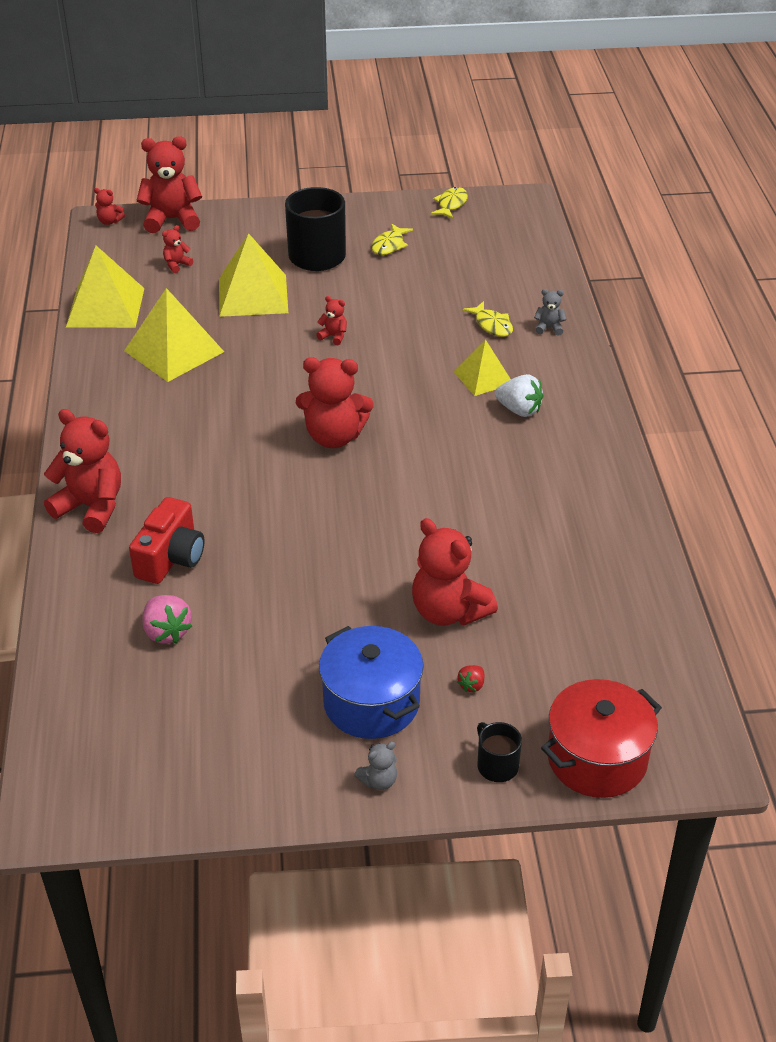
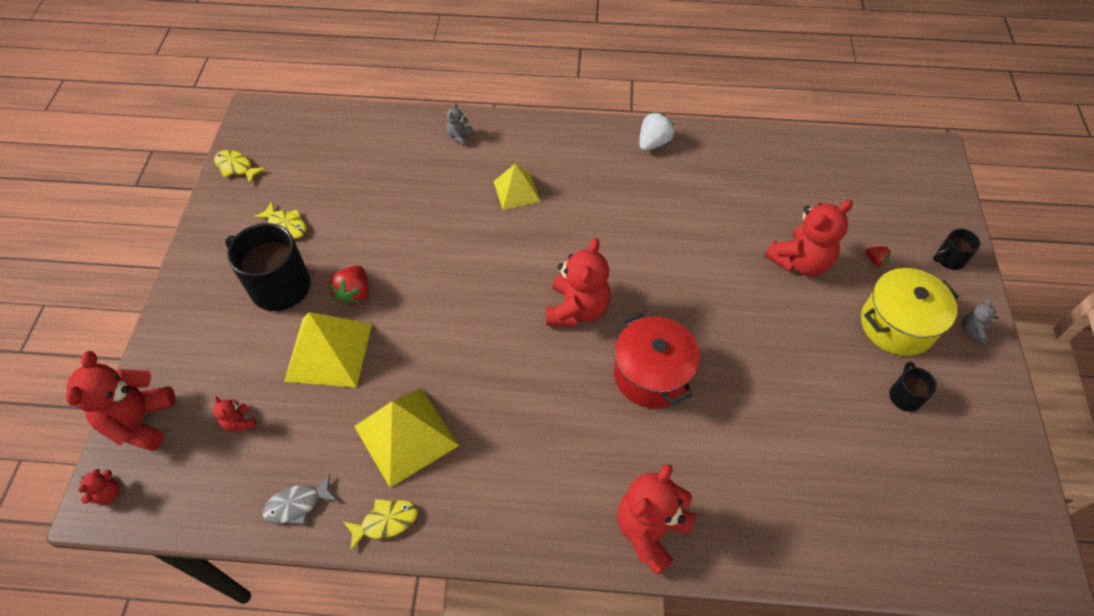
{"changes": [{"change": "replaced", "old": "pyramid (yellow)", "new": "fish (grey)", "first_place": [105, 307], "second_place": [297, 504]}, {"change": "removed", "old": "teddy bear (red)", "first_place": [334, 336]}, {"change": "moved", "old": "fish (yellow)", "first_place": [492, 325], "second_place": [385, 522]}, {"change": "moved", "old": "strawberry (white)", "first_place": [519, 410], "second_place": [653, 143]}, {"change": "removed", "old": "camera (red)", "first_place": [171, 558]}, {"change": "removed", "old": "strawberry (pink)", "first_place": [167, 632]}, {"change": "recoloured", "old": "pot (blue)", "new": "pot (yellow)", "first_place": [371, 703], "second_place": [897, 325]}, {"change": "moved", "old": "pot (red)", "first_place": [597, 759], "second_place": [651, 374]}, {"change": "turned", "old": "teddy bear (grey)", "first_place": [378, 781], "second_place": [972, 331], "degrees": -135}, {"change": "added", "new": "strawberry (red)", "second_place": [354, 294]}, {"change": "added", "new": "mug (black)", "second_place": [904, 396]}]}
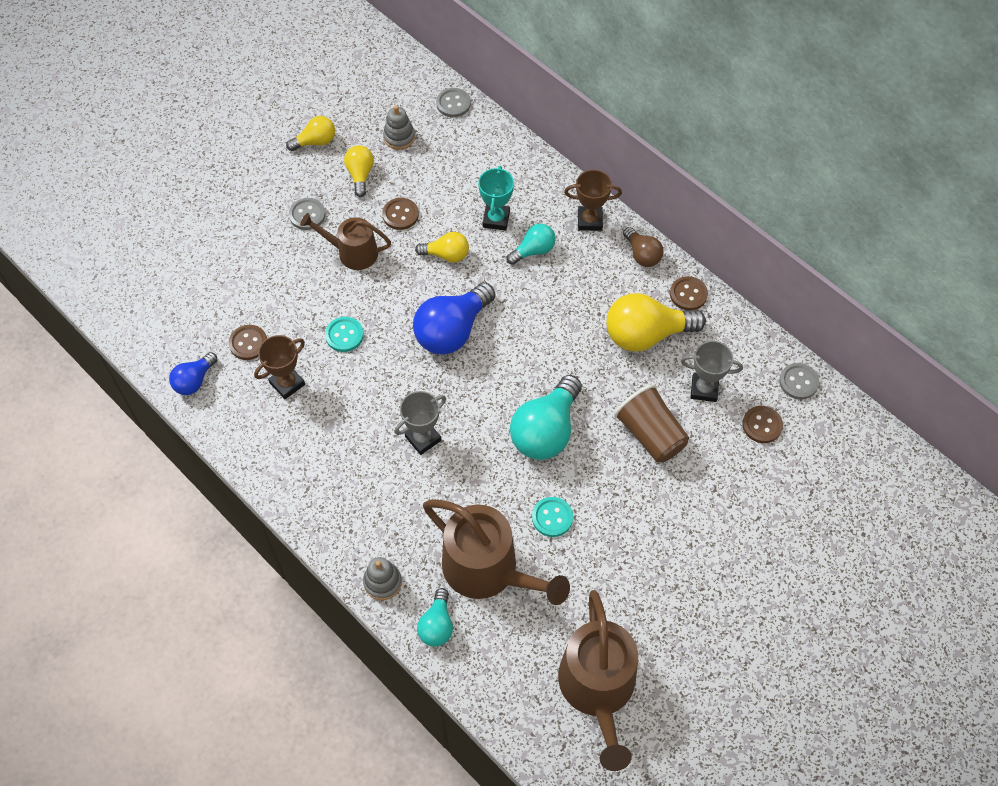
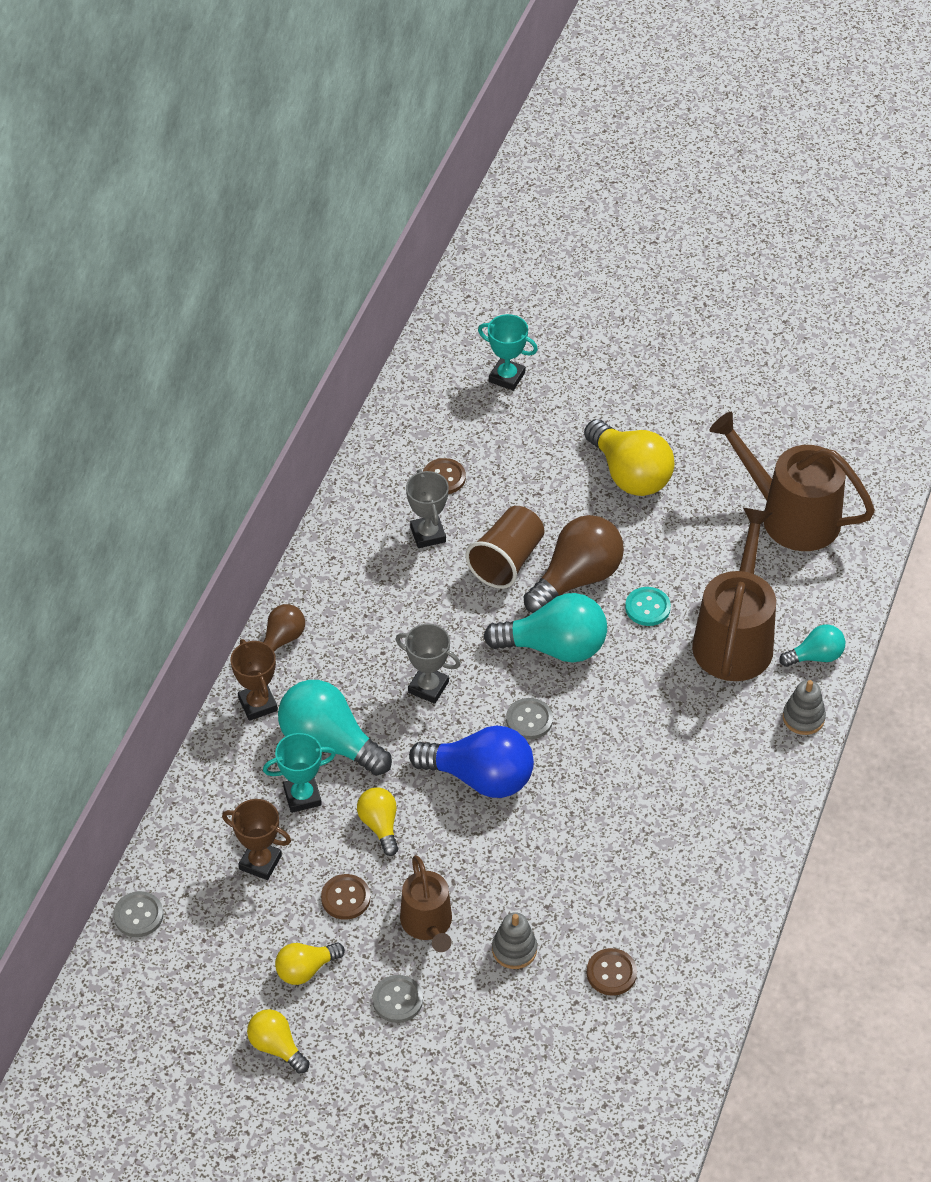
{"changes": [{"change": "moved", "old": "stacking toy (grey)", "first_place": [399, 137], "second_place": [514, 949]}, {"change": "resized", "old": "light bulb (turquoise)", "first_place": [533, 250], "second_place": [329, 743], "factor": 1.82}, {"change": "removed", "old": "button (brown)", "first_place": [688, 294]}, {"change": "moved", "old": "light bulb (yellow)", "first_place": [646, 334], "second_place": [629, 474]}, {"change": "removed", "old": "button (turquoise)", "first_place": [344, 335]}, {"change": "moved", "old": "trophy (brown)", "first_place": [287, 383], "second_place": [260, 862]}, {"change": "removed", "old": "light bulb (blue)", "first_place": [194, 381]}, {"change": "moved", "old": "button (grey)", "first_place": [798, 382], "second_place": [529, 720]}, {"change": "moved", "old": "trophy (grey)", "first_place": [423, 438], "second_place": [428, 687]}, {"change": "turned", "old": "watering can (brown)", "first_place": [598, 688], "second_place": [791, 516], "degrees": -120}, {"change": "added", "new": "trophy (turquoise)", "second_place": [507, 377]}, {"change": "added", "new": "light bulb (brown)", "second_place": [577, 578]}]}
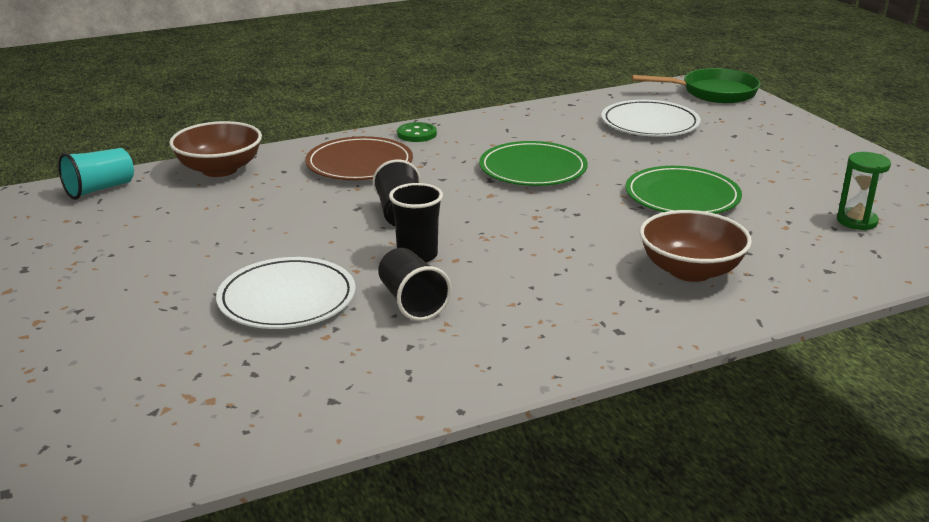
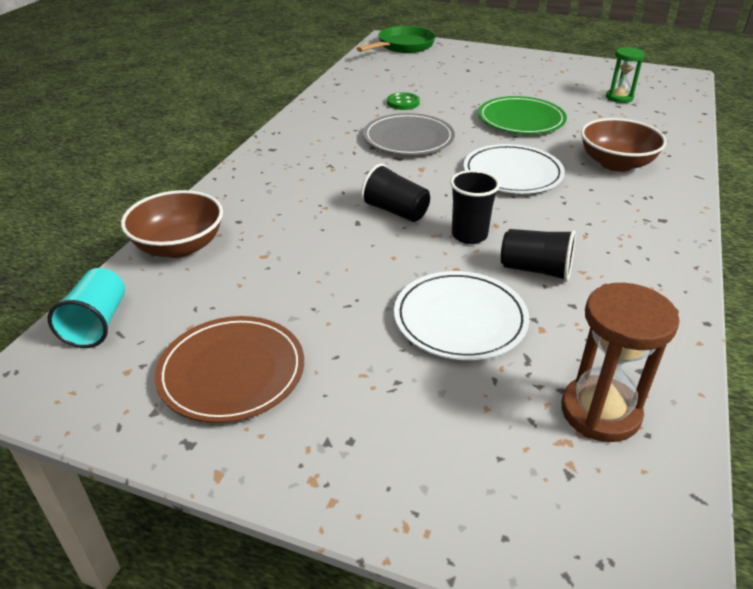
{"changes": [{"change": "moved", "old": "plate (white)", "first_place": [650, 123], "second_place": [512, 173]}, {"change": "moved", "old": "button (green)", "first_place": [417, 134], "second_place": [403, 103]}, {"change": "moved", "old": "plate (brown)", "first_place": [359, 164], "second_place": [232, 372]}, {"change": "recoloured", "old": "plate (green)", "new": "plate (grey)", "first_place": [533, 169], "second_place": [408, 138]}, {"change": "added", "new": "hourglass (brown)", "second_place": [600, 412]}]}
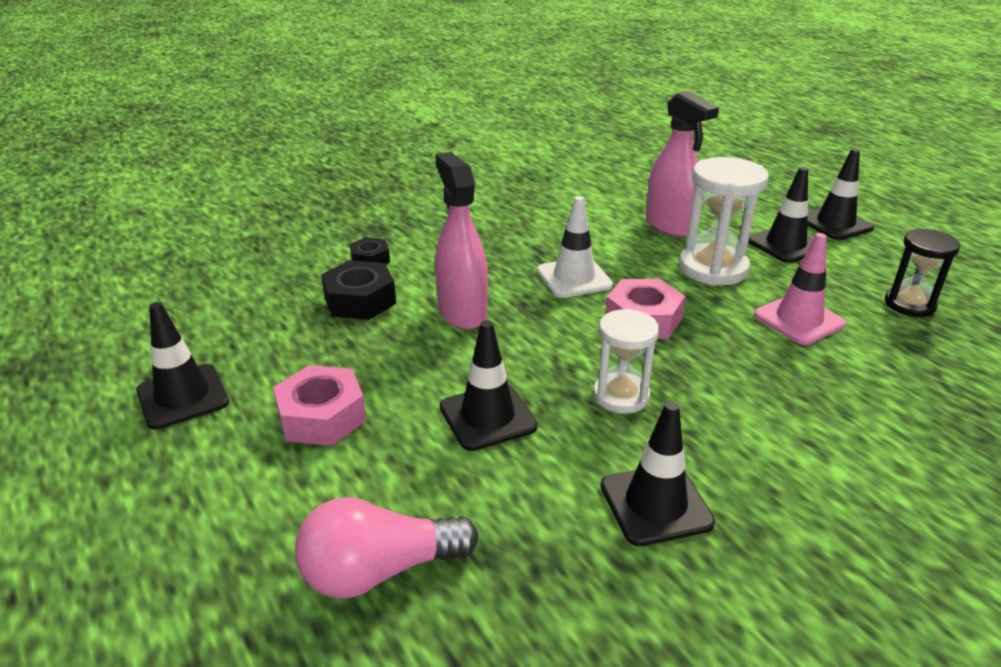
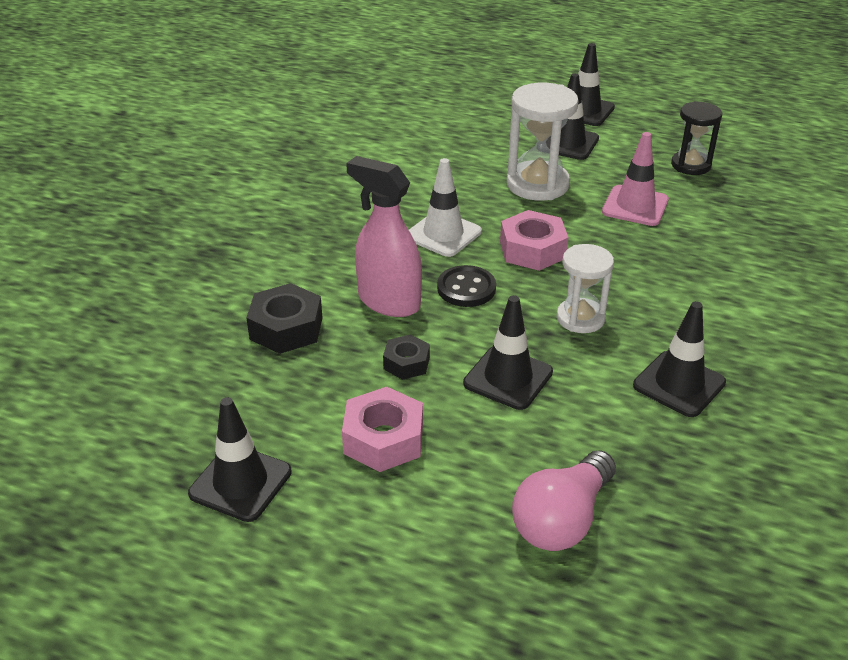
{"changes": [{"change": "removed", "old": "spray bottle (pink)", "first_place": [670, 226]}, {"change": "moved", "old": "nut (black)", "first_place": [370, 259], "second_place": [406, 363]}, {"change": "added", "new": "button (black)", "second_place": [466, 288]}]}
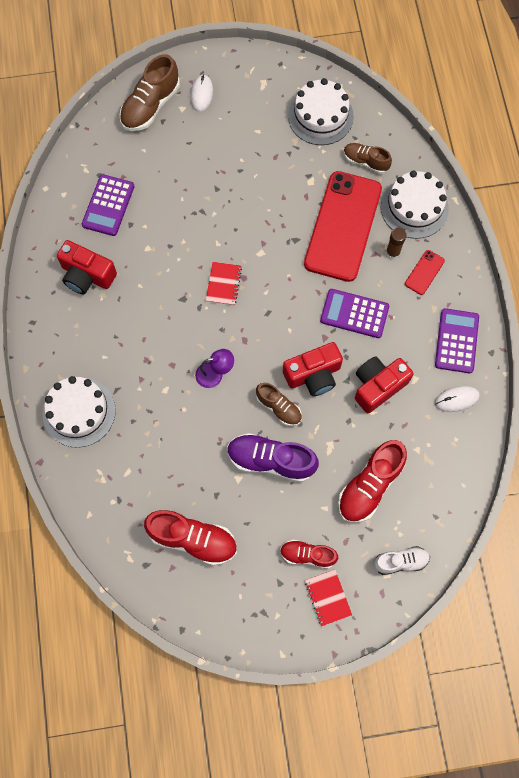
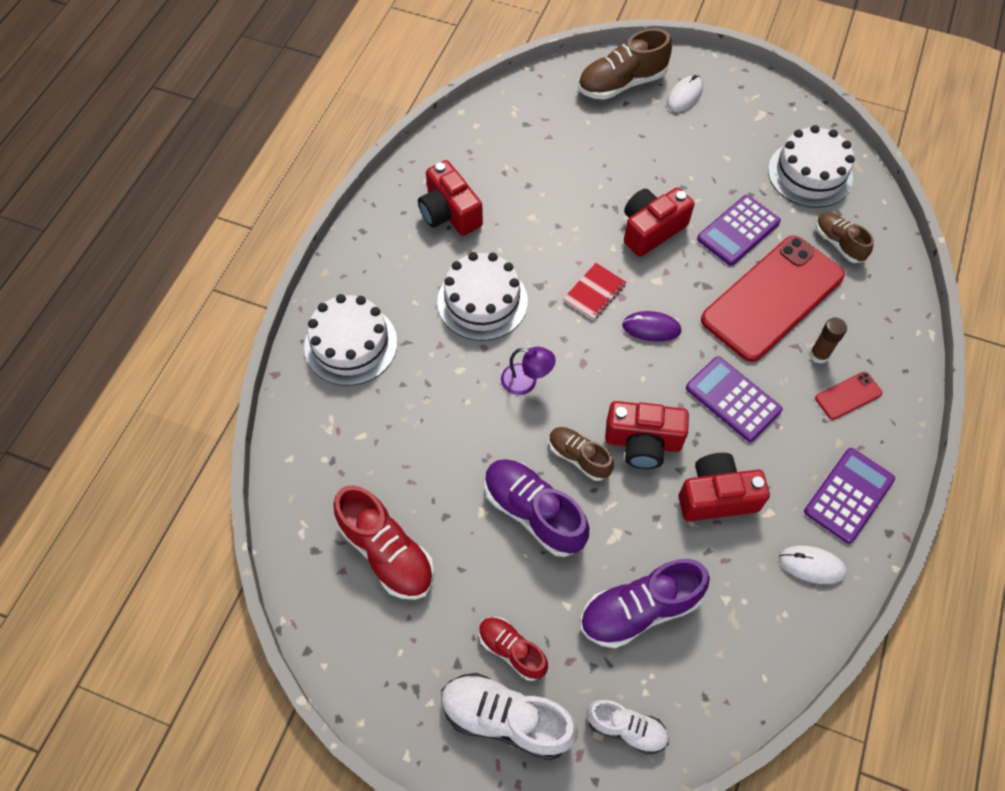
{"changes": [{"change": "moved", "old": "cake (white)", "first_place": [414, 208], "second_place": [482, 301]}, {"change": "moved", "old": "calculator (purple)", "first_place": [108, 205], "second_place": [738, 230]}, {"change": "turned", "old": "shoe (brown)", "first_place": [278, 407], "second_place": [579, 457], "degrees": 150}, {"change": "recoloured", "old": "shoe (red)", "new": "shoe (purple)", "first_place": [370, 485], "second_place": [639, 609]}, {"change": "replaced", "old": "notebook (red)", "new": "shoe (white)", "first_place": [328, 597], "second_place": [506, 718]}, {"change": "added", "new": "camera (red)", "second_place": [651, 230]}, {"change": "added", "new": "mouse (purple)", "second_place": [651, 328]}]}
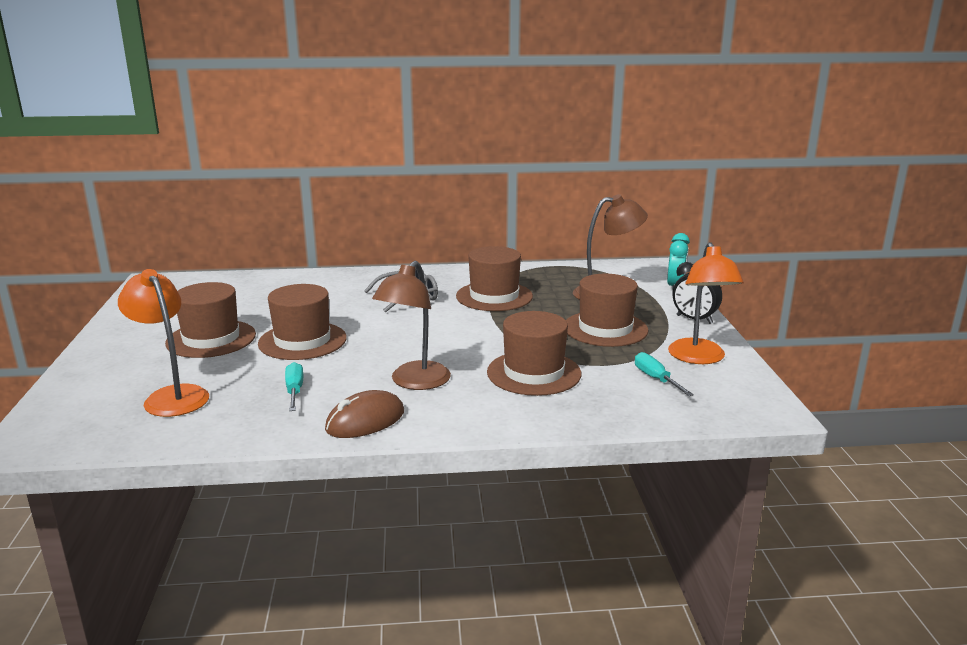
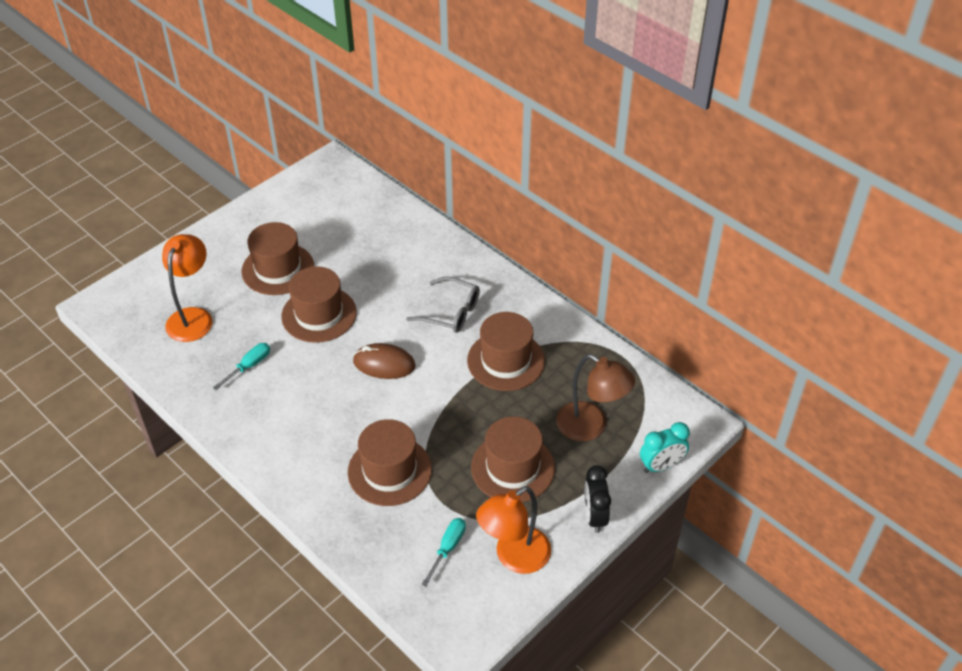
{"changes": [{"change": "removed", "old": "lamp (brown)", "first_place": [414, 382]}, {"change": "moved", "old": "mouse (brown)", "first_place": [365, 421], "second_place": [384, 364]}]}
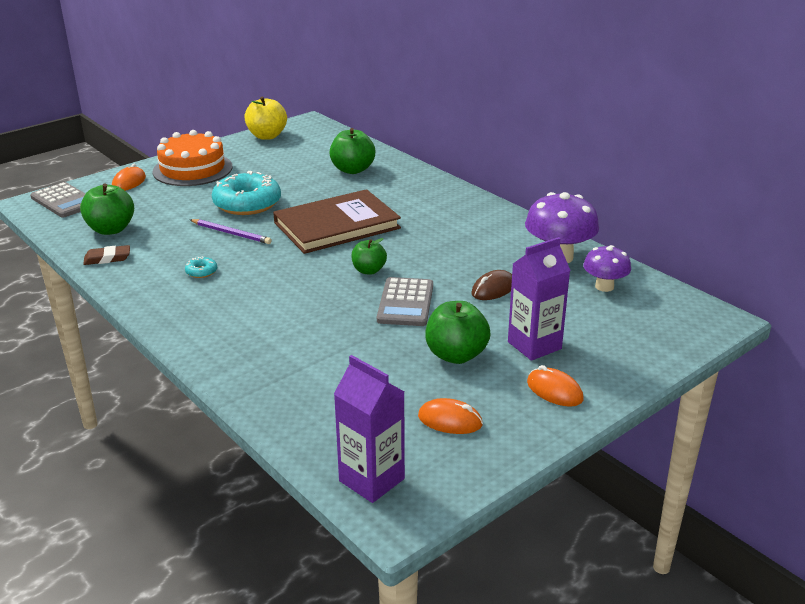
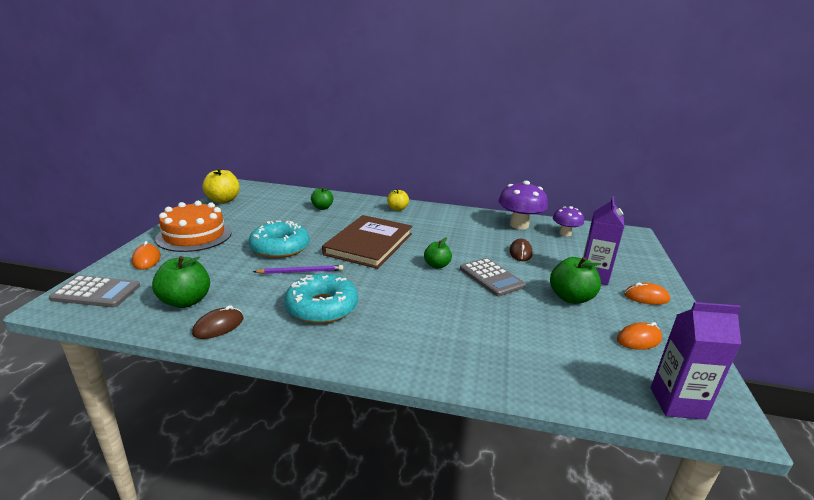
{"changes": [{"change": "resized", "old": "apple (green)", "first_place": [352, 170], "second_place": [322, 208], "factor": 0.64}, {"change": "replaced", "old": "eraser (brown)", "new": "mouse (brown)", "first_place": [107, 258], "second_place": [218, 326]}, {"change": "resized", "old": "donut (turquoise)", "first_place": [201, 272], "second_place": [322, 307], "factor": 2.44}, {"change": "added", "new": "apple (yellow)", "second_place": [397, 209]}]}
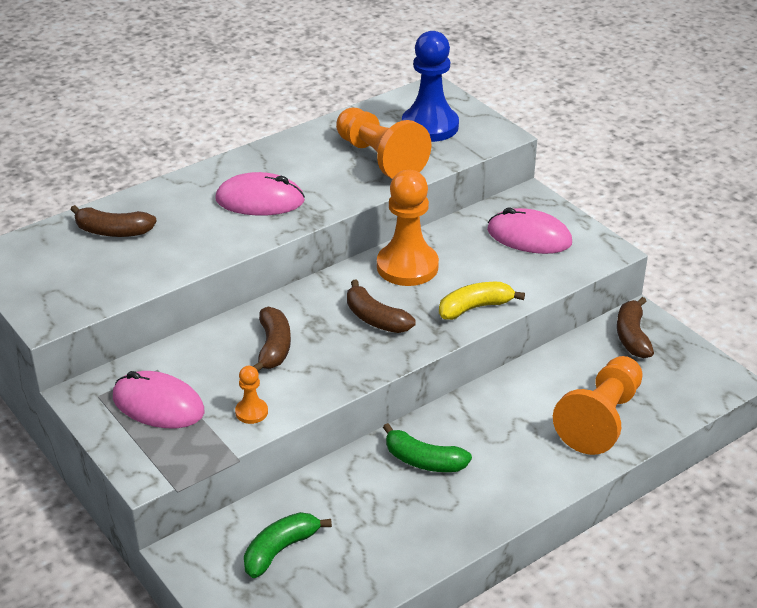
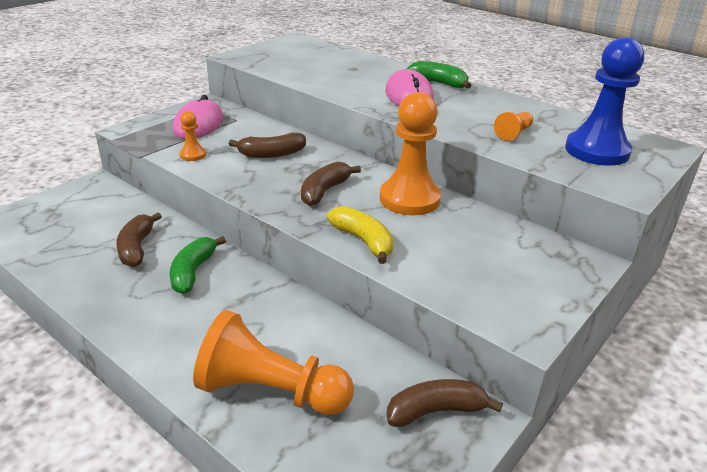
{"changes": [{"change": "resized", "old": "pawn (orange)", "first_place": [380, 158], "second_place": [514, 133], "factor": 0.46}, {"change": "moved", "old": "banana (brown)", "first_place": [113, 231], "second_place": [137, 248]}, {"change": "removed", "old": "mouse (pink)", "first_place": [529, 236]}, {"change": "moved", "old": "banana (green)", "first_place": [280, 550], "second_place": [439, 83]}]}
